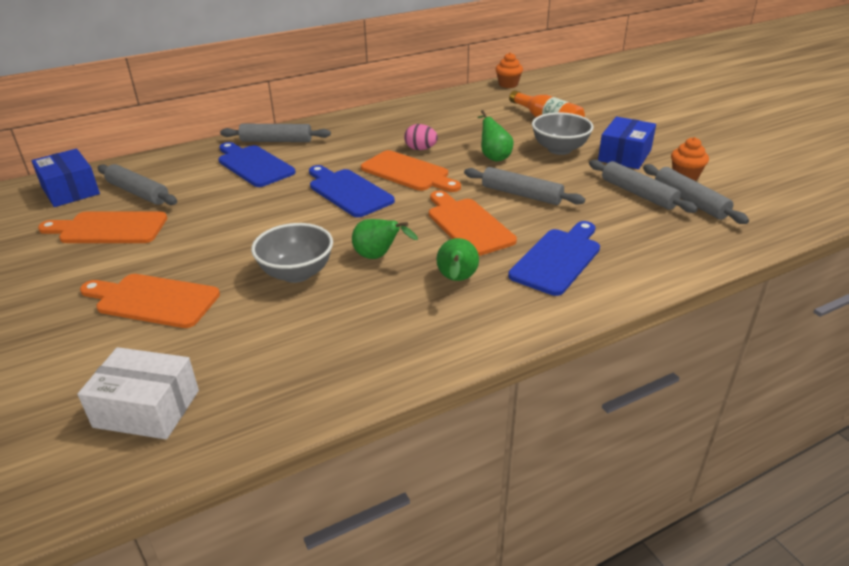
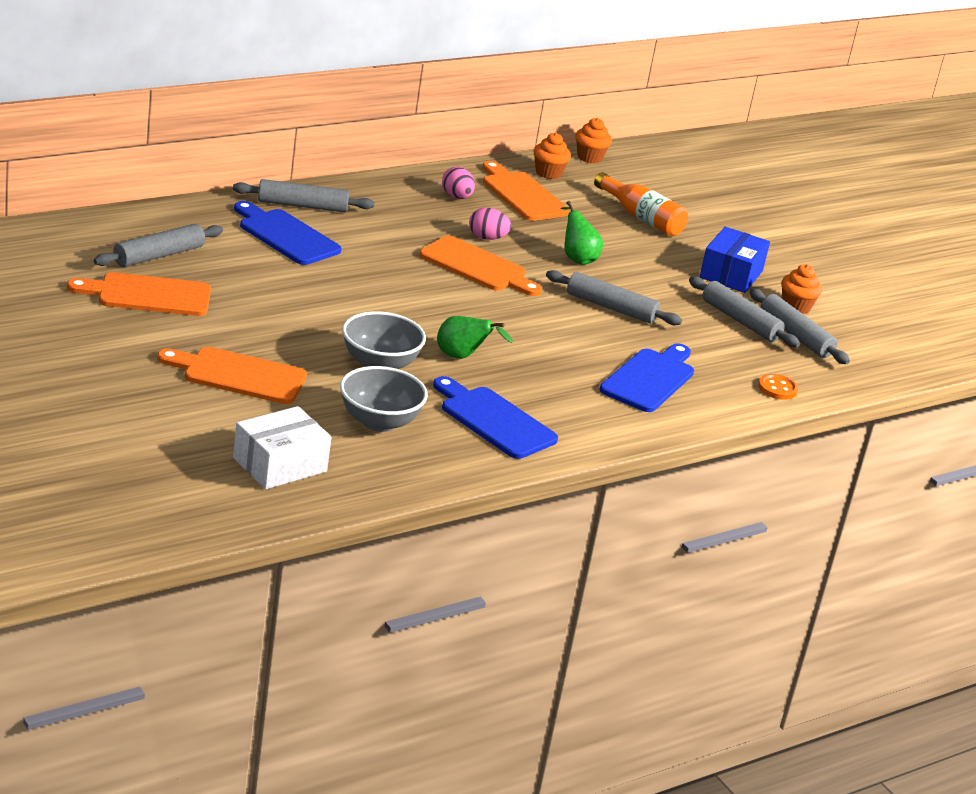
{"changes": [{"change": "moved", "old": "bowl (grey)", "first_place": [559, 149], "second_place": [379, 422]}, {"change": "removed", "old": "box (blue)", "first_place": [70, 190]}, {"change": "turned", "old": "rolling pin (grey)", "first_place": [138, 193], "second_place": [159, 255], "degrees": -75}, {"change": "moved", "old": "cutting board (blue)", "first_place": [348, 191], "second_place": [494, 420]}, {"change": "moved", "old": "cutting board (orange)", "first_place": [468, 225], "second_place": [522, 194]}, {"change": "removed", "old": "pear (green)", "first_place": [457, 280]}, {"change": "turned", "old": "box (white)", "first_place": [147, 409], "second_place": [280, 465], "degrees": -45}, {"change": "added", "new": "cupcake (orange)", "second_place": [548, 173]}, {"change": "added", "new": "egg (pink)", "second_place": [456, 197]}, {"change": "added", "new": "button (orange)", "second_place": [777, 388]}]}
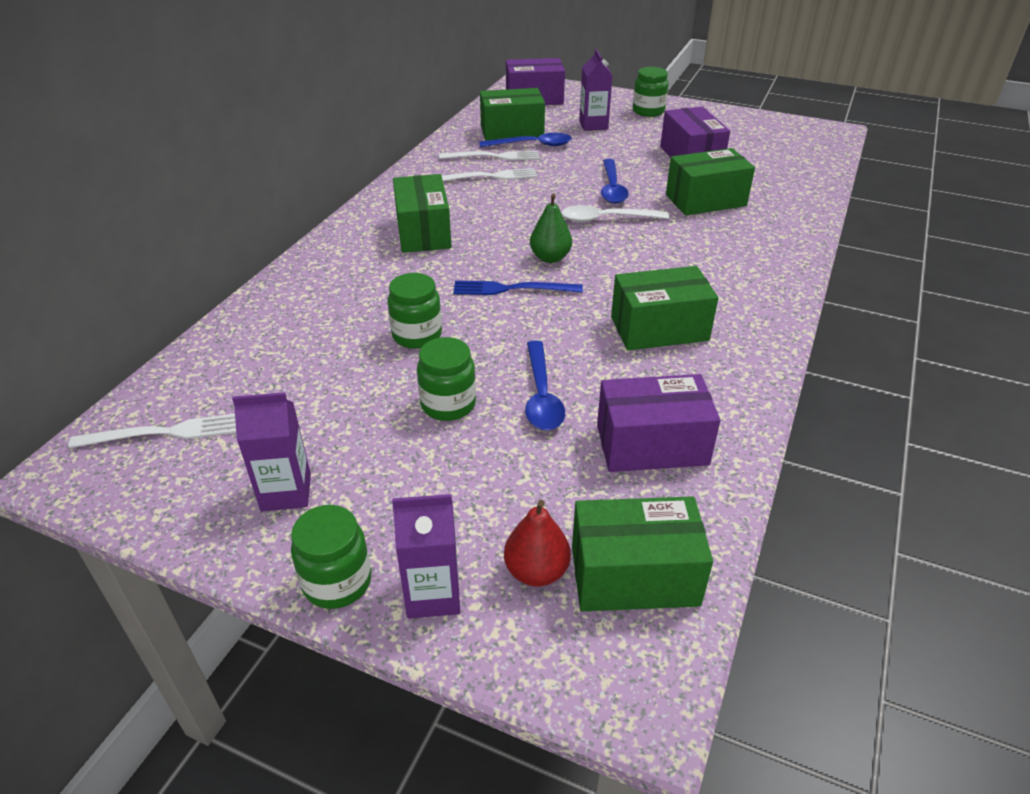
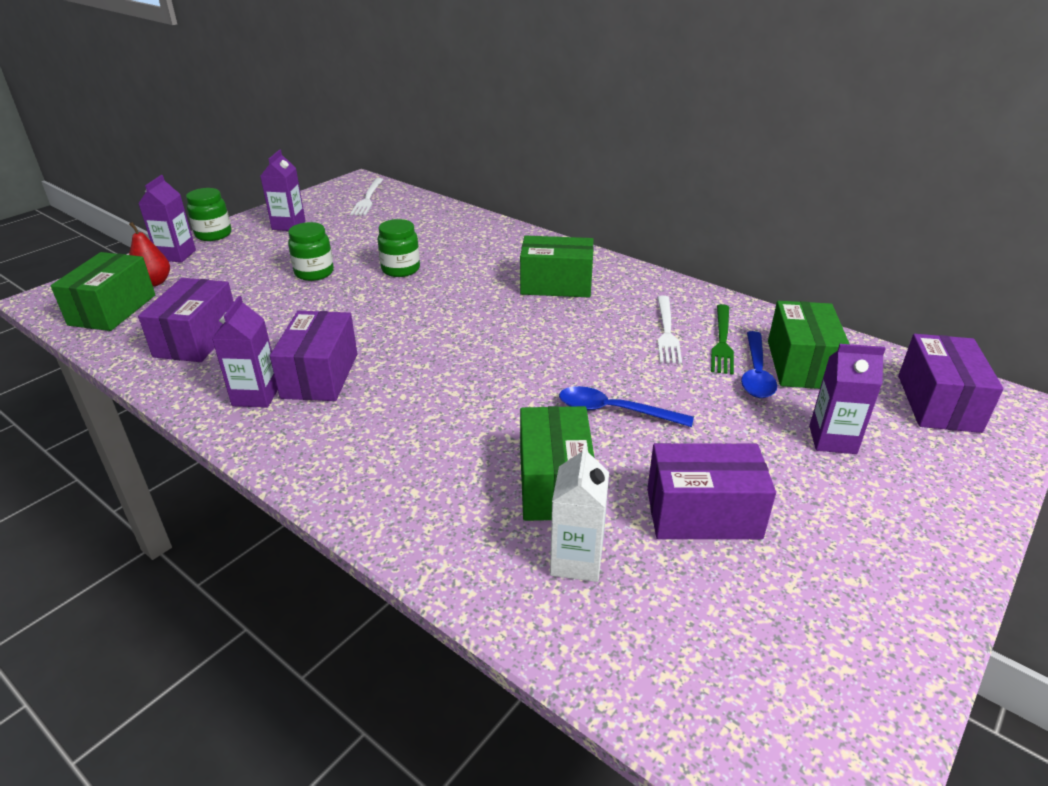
{"changes": [{"change": "removed", "old": "jar (green)", "first_place": [648, 111]}, {"change": "recoloured", "old": "fork (white)", "new": "fork (green)", "first_place": [493, 156], "second_place": [722, 341]}, {"change": "removed", "old": "pear (green)", "first_place": [550, 258]}, {"change": "removed", "old": "spoon (white)", "first_place": [606, 219]}, {"change": "recoloured", "old": "box (green)", "new": "box (purple)", "first_place": [659, 328], "second_place": [320, 375]}, {"change": "removed", "old": "fork (blue)", "first_place": [512, 289]}, {"change": "removed", "old": "spoon (blue)", "first_place": [541, 395]}, {"change": "added", "new": "carton (purple)", "second_place": [256, 396]}, {"change": "added", "new": "carton (white)", "second_place": [576, 560]}]}
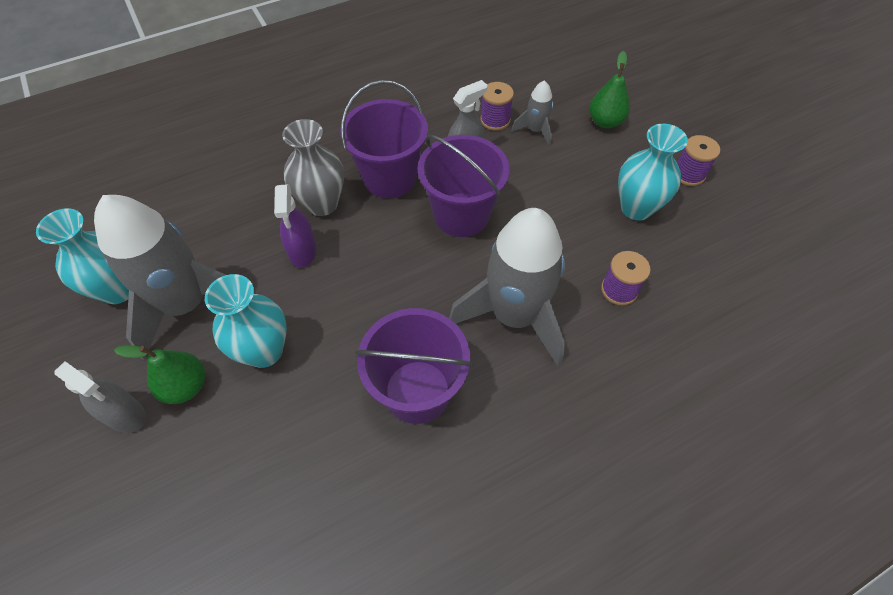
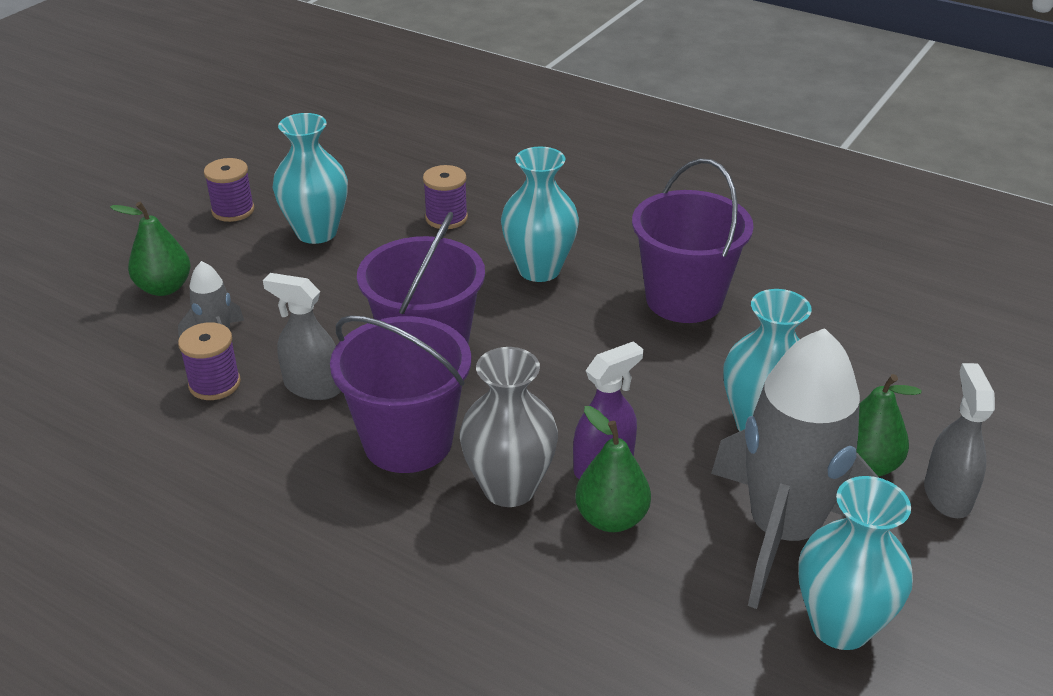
{"changes": [{"change": "replaced", "old": "rocket (grey)", "new": "vase (turquoise)", "first_place": [514, 316], "second_place": [539, 269]}, {"change": "added", "new": "pear (green)", "second_place": [611, 518]}]}
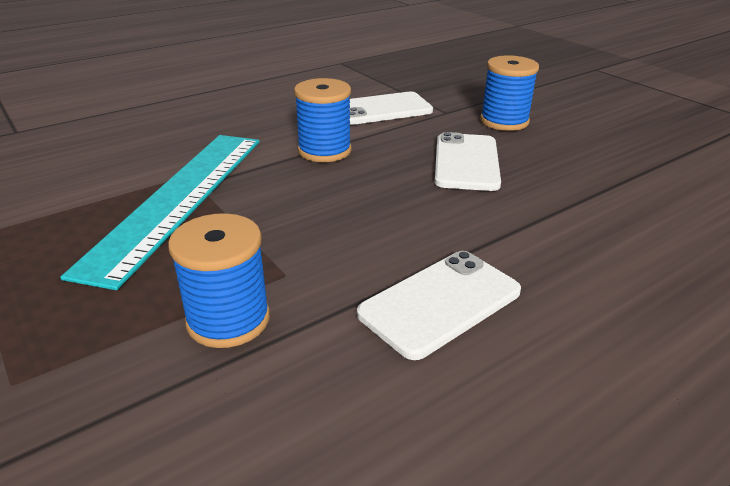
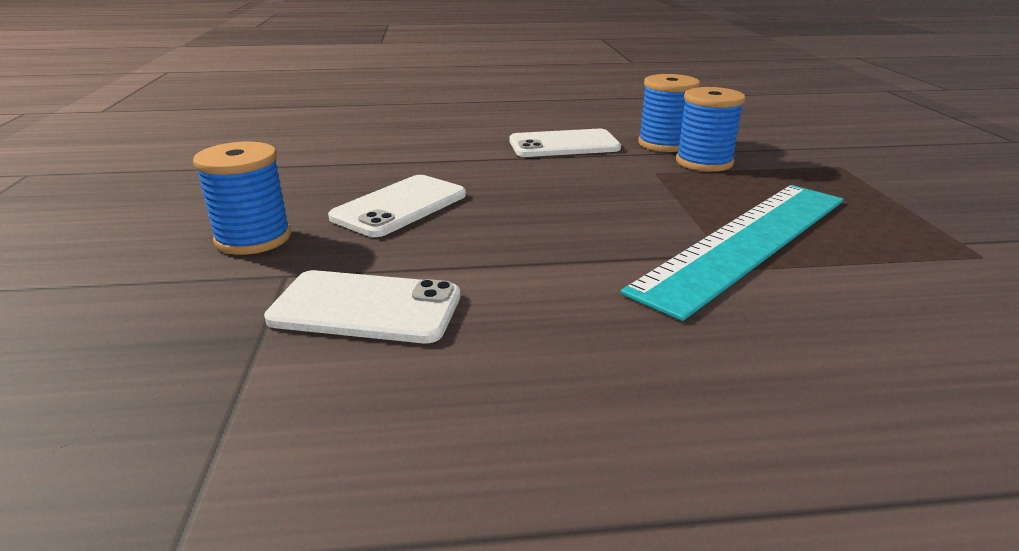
{"changes": [{"change": "moved", "old": "spool (blue)", "first_place": [324, 151], "second_place": [664, 144]}]}
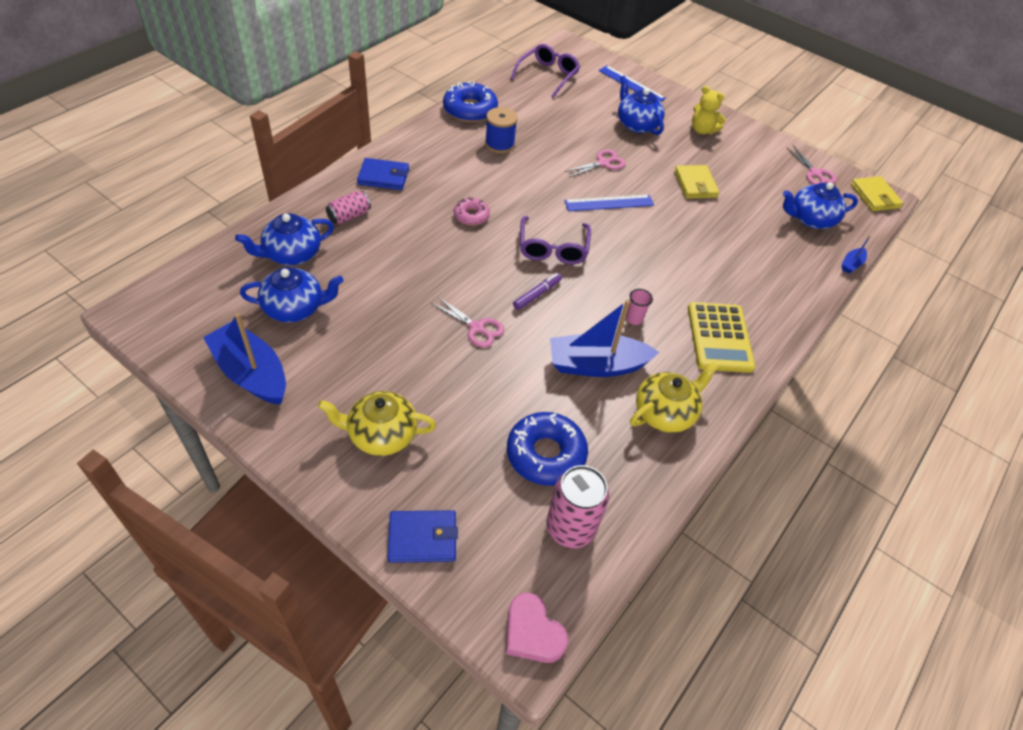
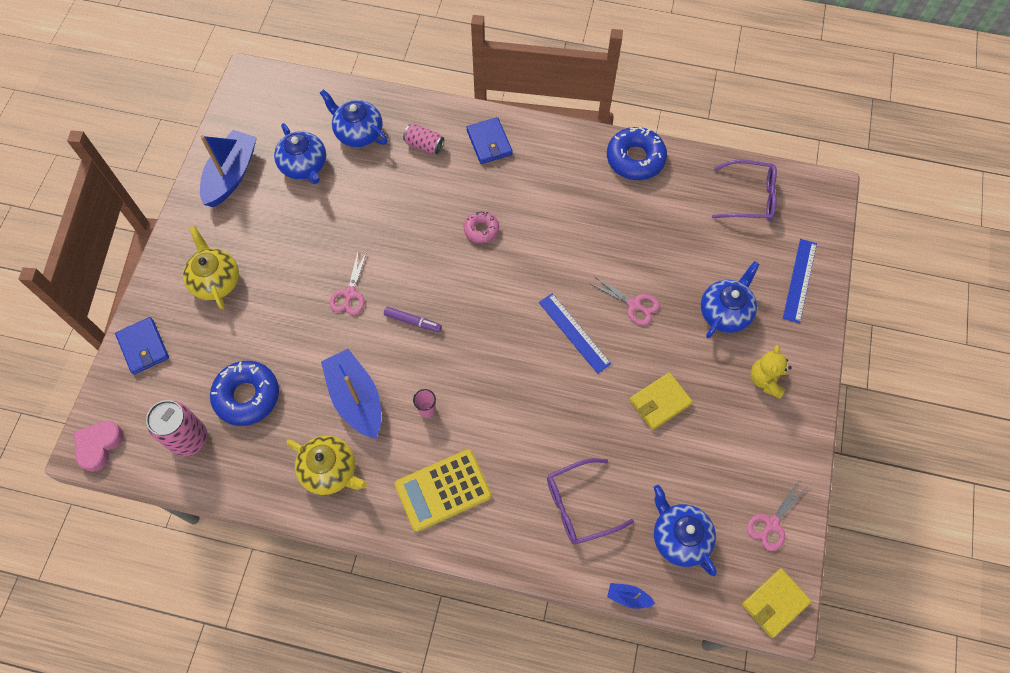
{"changes": [{"change": "removed", "old": "spool (blue)", "first_place": [499, 144]}, {"change": "moved", "old": "glasses (purple)", "first_place": [553, 248], "second_place": [580, 505]}]}
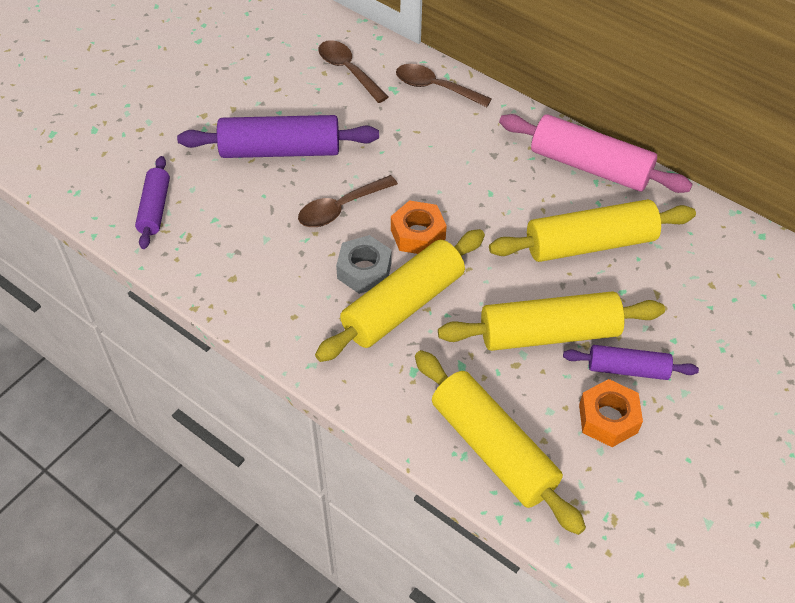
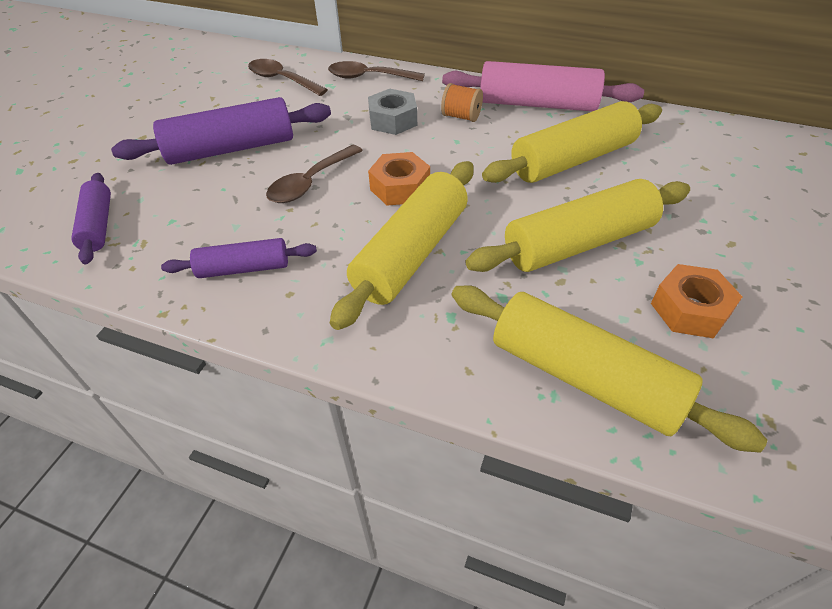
{"changes": [{"change": "moved", "old": "nut (grey)", "first_place": [364, 270], "second_place": [393, 120]}, {"change": "moved", "old": "rolling pin (purple)", "first_place": [627, 369], "second_place": [244, 268]}, {"change": "added", "new": "spool (orange)", "second_place": [461, 116]}]}
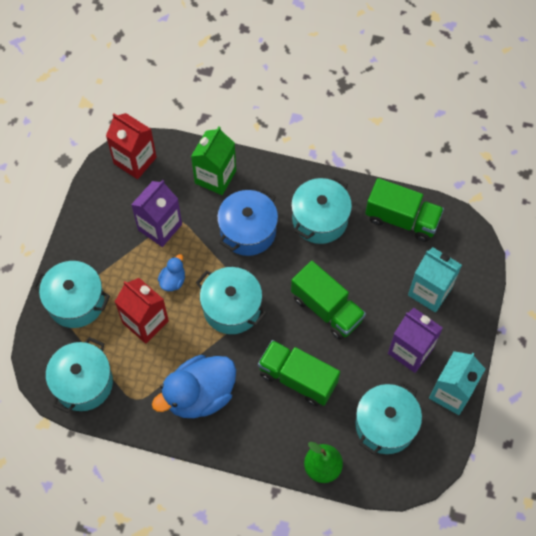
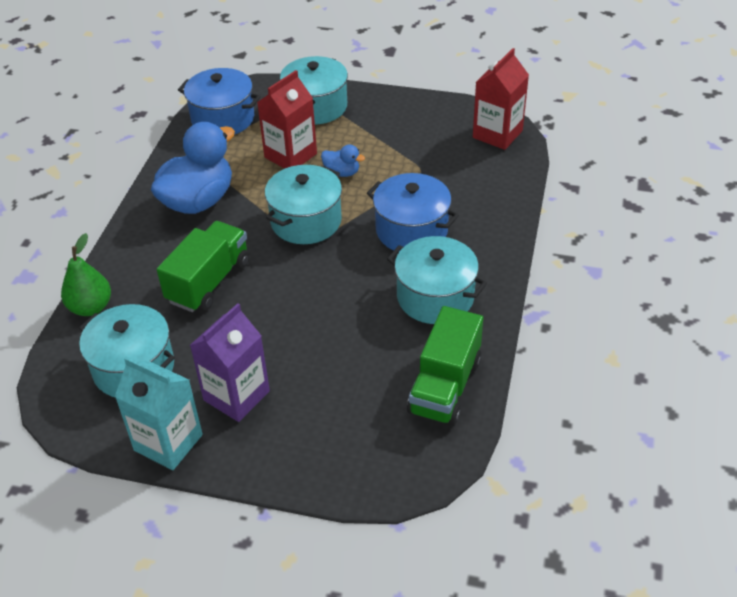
{"changes": [{"change": "removed", "old": "carton (green)", "first_place": [215, 177]}, {"change": "removed", "old": "carton (purple)", "first_place": [160, 227]}, {"change": "removed", "old": "carton (turquoise)", "first_place": [430, 291]}, {"change": "removed", "old": "truck (green)", "first_place": [326, 308]}, {"change": "recoloured", "old": "pot (turquoise)", "new": "pot (blue)", "first_place": [83, 383], "second_place": [223, 119]}, {"change": "turned", "old": "duck (blue)", "first_place": [199, 395], "second_place": [198, 201], "degrees": 75}]}
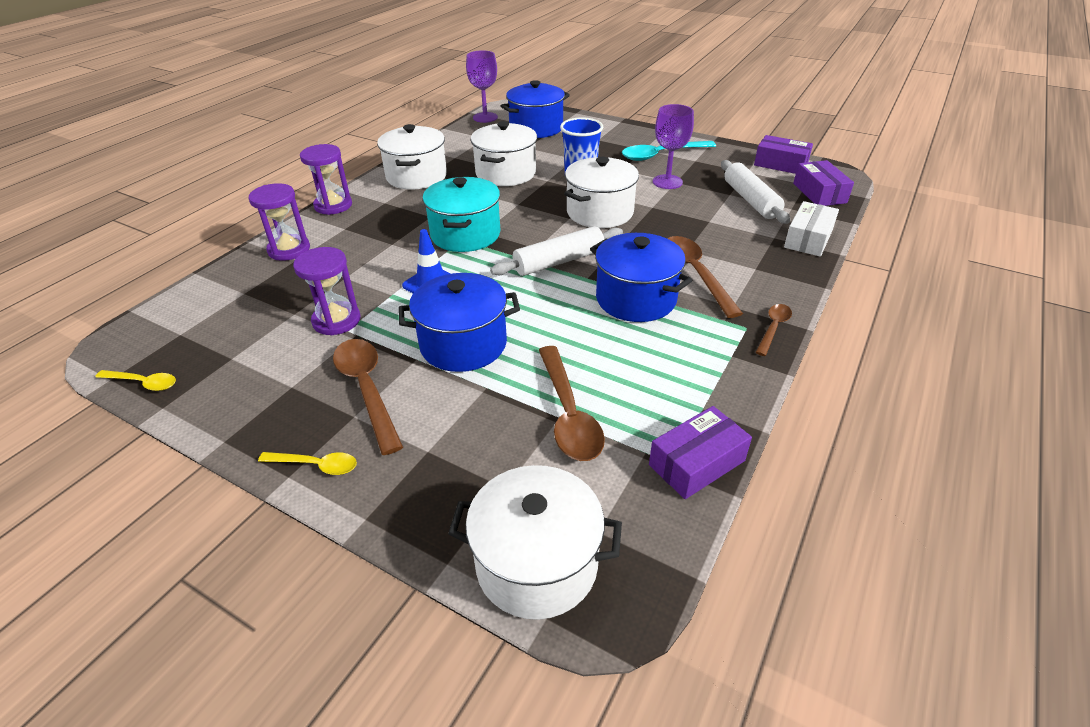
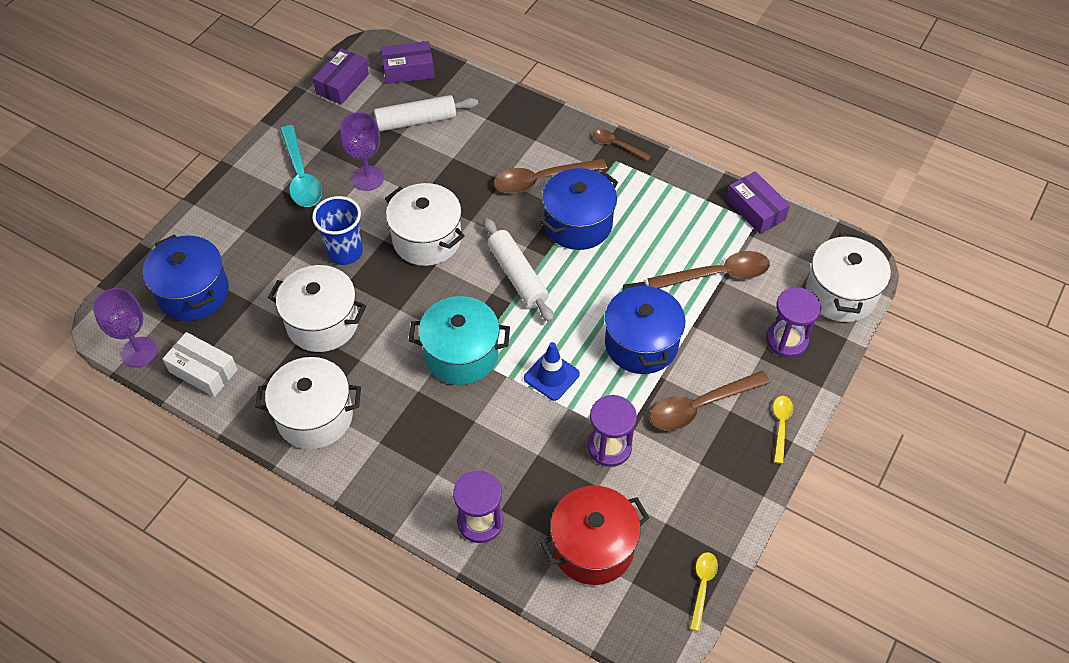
{"changes": [{"change": "moved", "old": "hourglass (purple)", "first_place": [333, 205], "second_place": [787, 340]}, {"change": "moved", "old": "box (white)", "first_place": [808, 239], "second_place": [203, 371]}, {"change": "added", "new": "pot (red)", "second_place": [593, 547]}]}
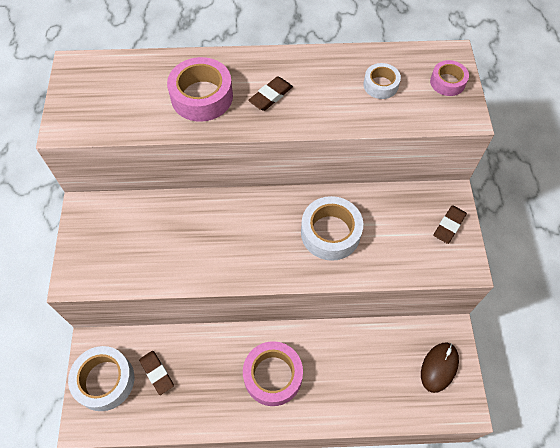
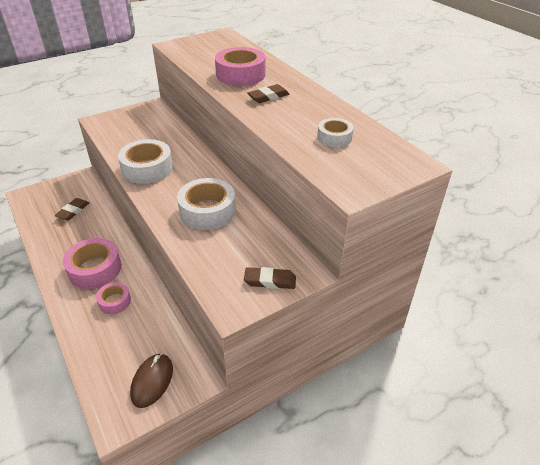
{"changes": [{"change": "moved", "old": "tape (pink)", "first_place": [447, 82], "second_place": [114, 301]}, {"change": "turned", "old": "eraser (brown)", "first_place": [271, 96], "second_place": [268, 97], "degrees": -45}, {"change": "turned", "old": "mouse (brown)", "first_place": [439, 367], "second_place": [152, 381], "degrees": -75}, {"change": "moved", "old": "tape (white)", "first_place": [104, 380], "second_place": [147, 168]}]}
